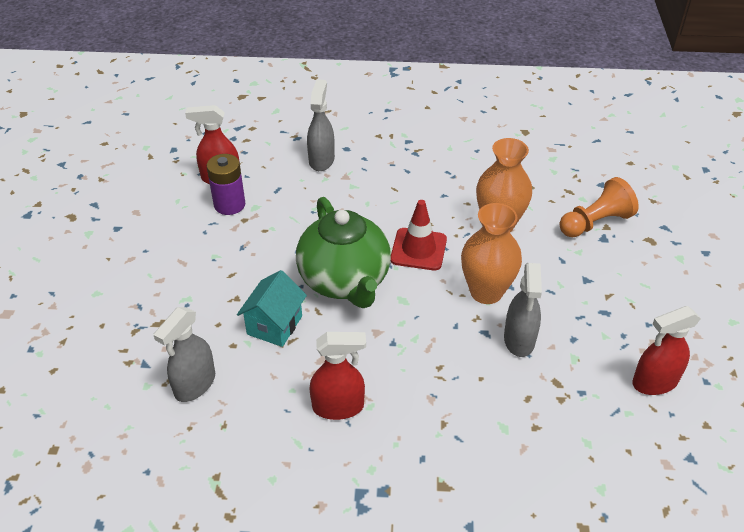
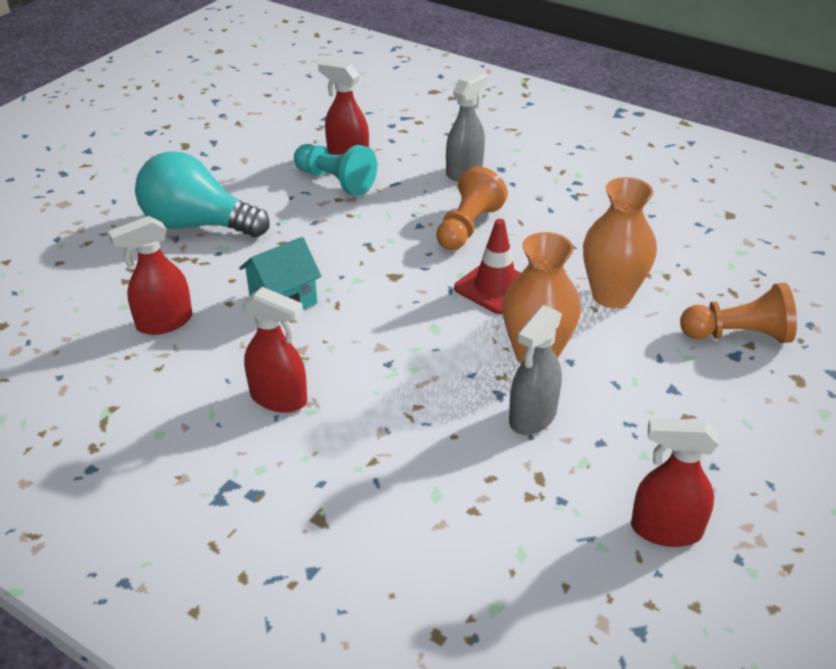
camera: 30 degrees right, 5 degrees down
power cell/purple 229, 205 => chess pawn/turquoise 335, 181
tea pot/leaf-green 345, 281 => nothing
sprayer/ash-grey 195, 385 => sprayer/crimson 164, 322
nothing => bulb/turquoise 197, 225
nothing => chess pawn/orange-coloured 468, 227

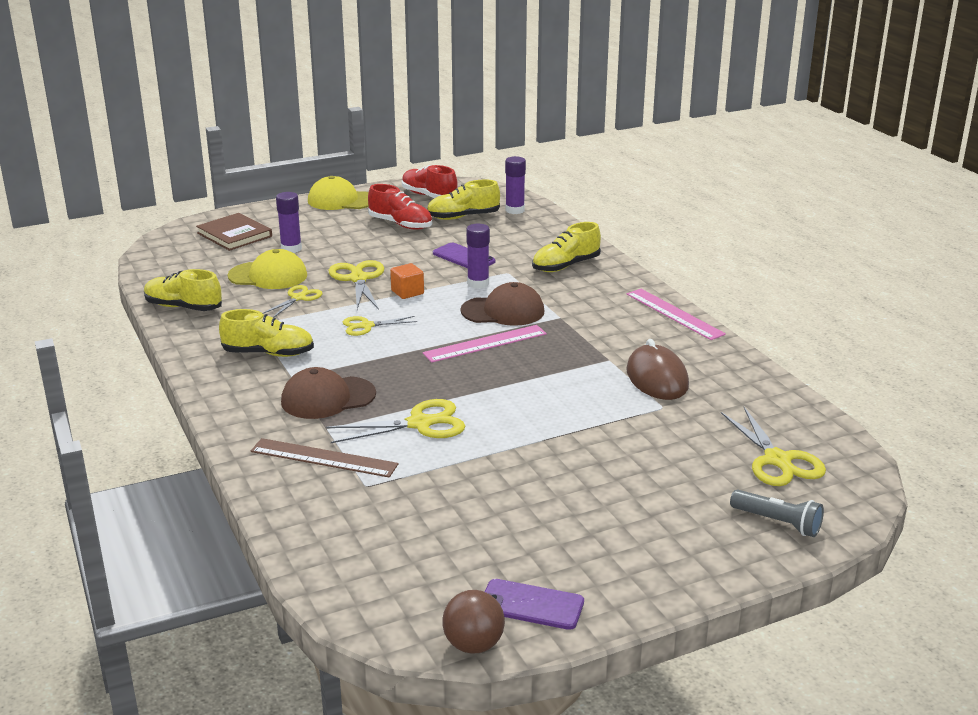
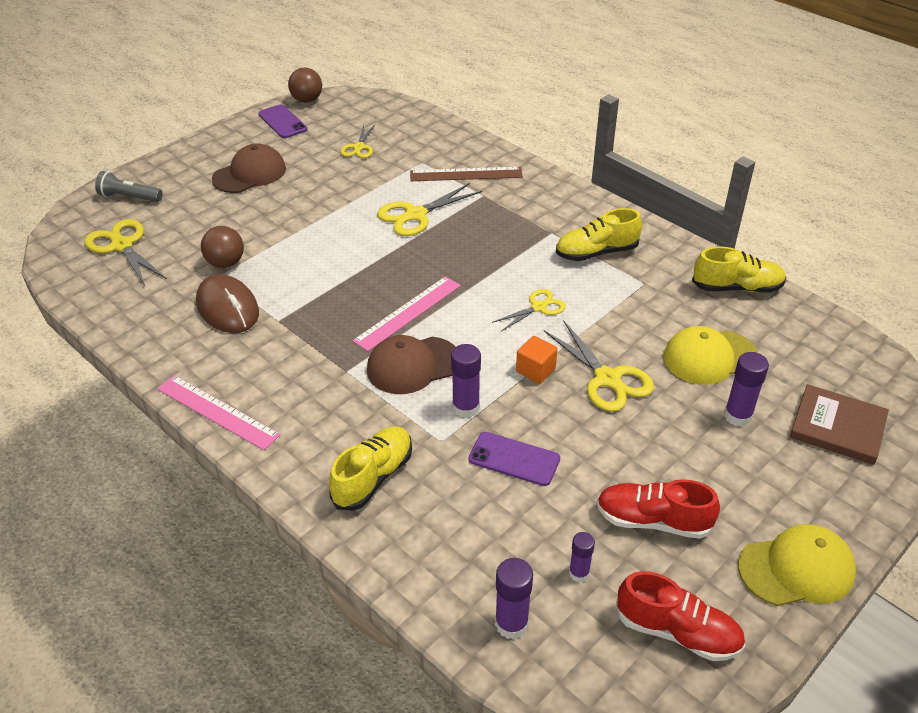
camera: 160 degrees right, 15 degrees up
shoe/bright yellow 463, 217 => stick of glue/purple 579, 573
shears/bright yellow 298, 298 => shears/bright yellow 359, 147, shifted
cap/russet 328, 398 => cap/russet 249, 174, shifted
mobile phone/purple 531, 605 => mobile phone/purple 282, 122, 60 degrees clockwise
nothing => sphere/russet 225, 263

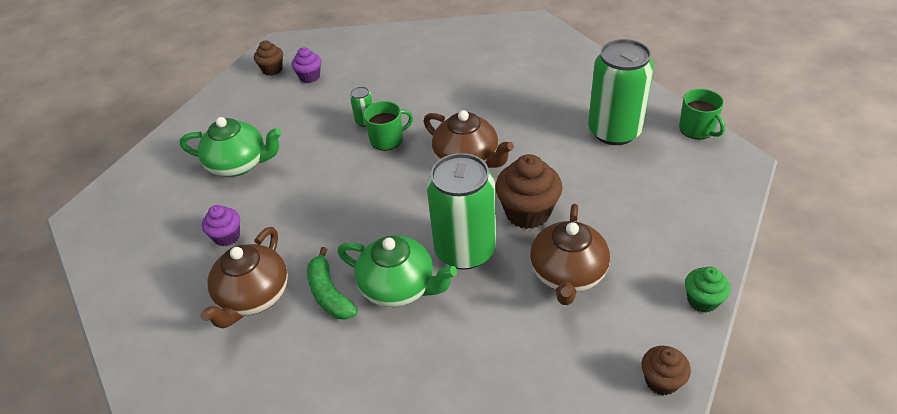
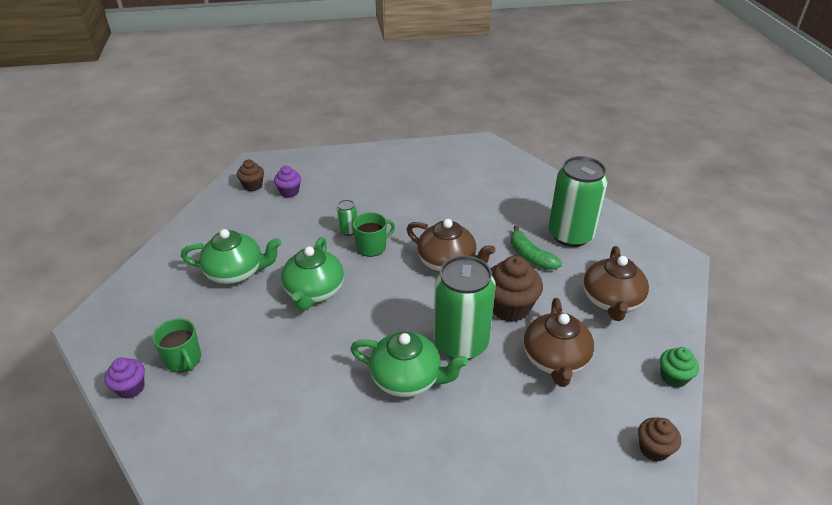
camera: 10 degrees left, 5 degrees down
mug/leaf-green 697, 129 => mug/leaf-green 183, 359, shifted
muffin/purple 227, 236 => muffin/purple 131, 388, shifted
tea pot/russet 253, 296 => tea pot/russet 611, 301, shifted
banana fruit/leaf-green 329, 293 => banana fruit/leaf-green 530, 256, shifted
nothing => tea pot/leaf-green 314, 292

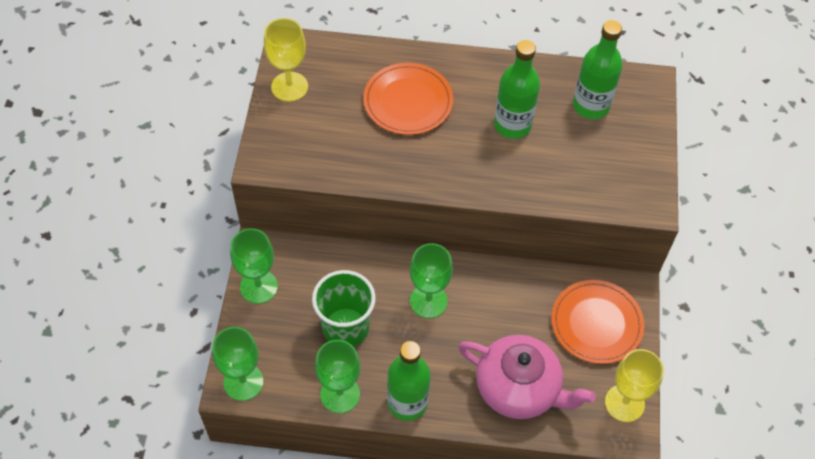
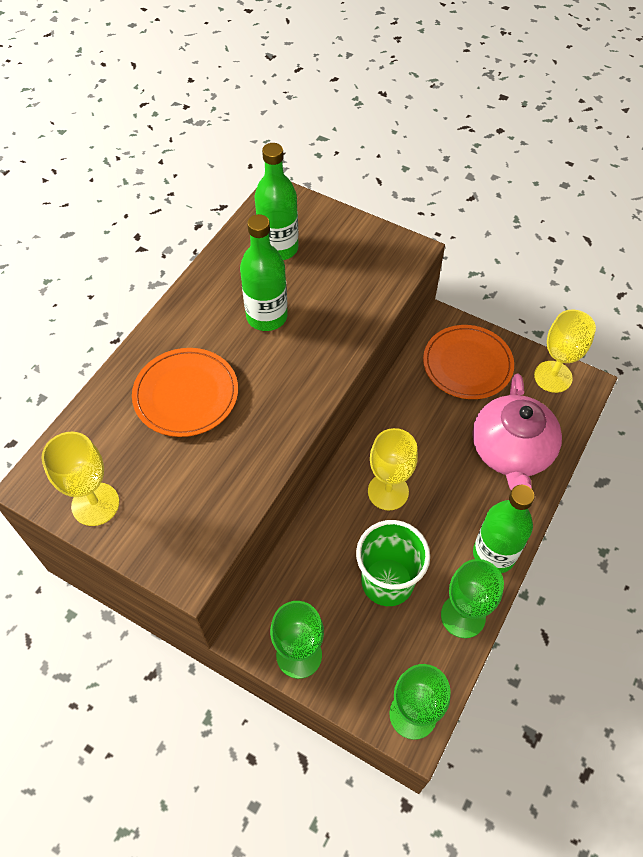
camera: 65 degrees left, 0 degrees up
goblet/leaf-green 428, 301 => goblet/bright yellow 388, 491
tea pot/rosy 519, 388 => tea pot/rosy 511, 451, 135 degrees clockwise

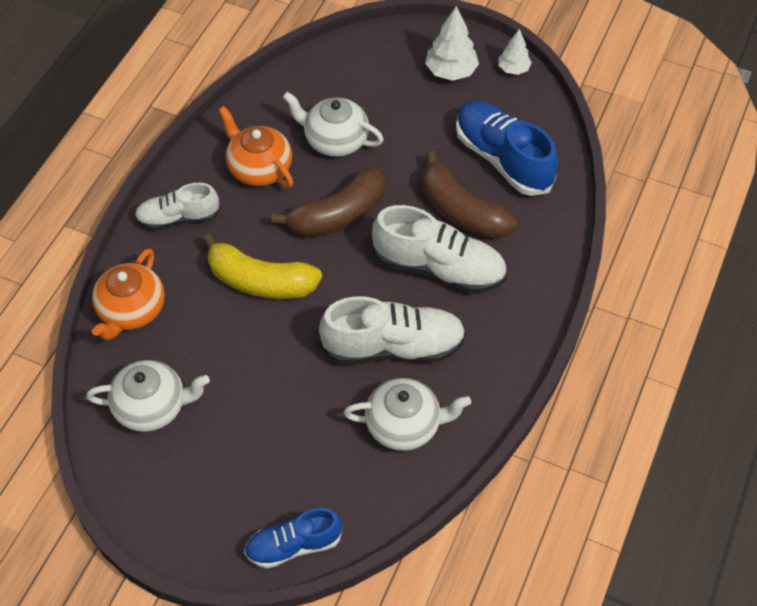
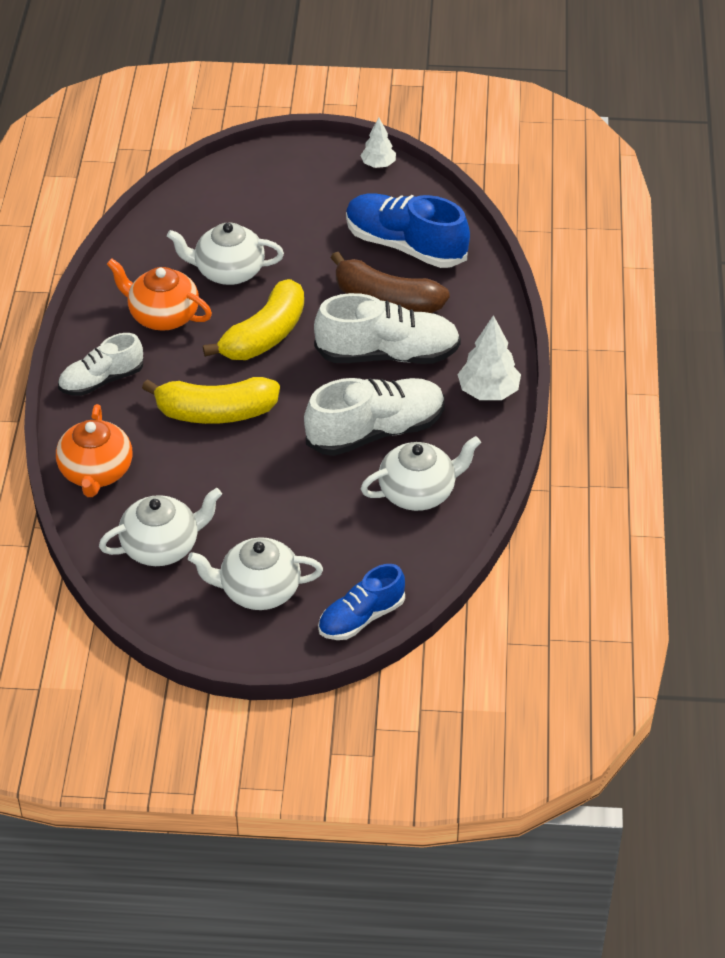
camera: 20 degrees left, 10 degrees down
toy tree/pure white 451, 71 => toy tree/pure white 488, 392, shifted
banana fruit/russet 338, 214 => banana fruit/bright yellow 265, 335
nothing => tea pot/pure white 258, 590

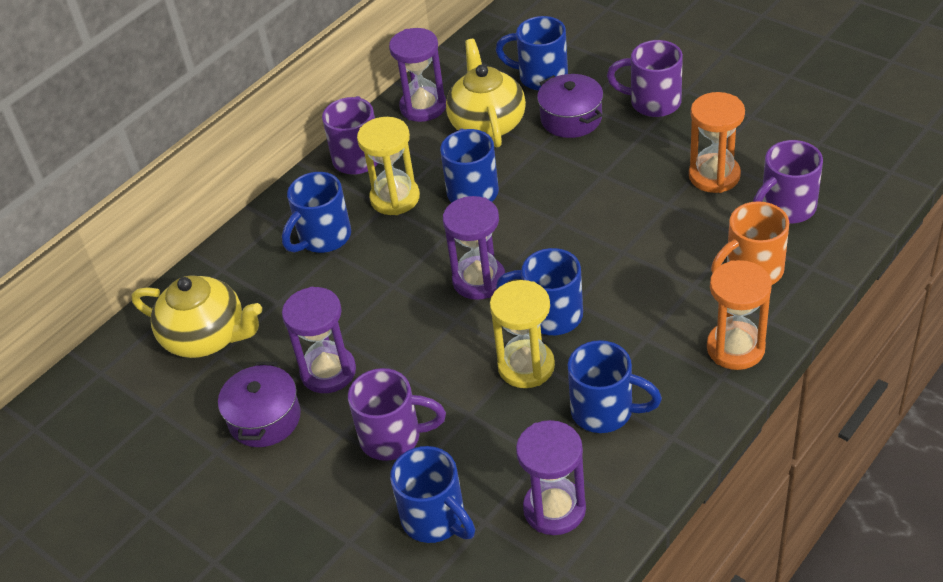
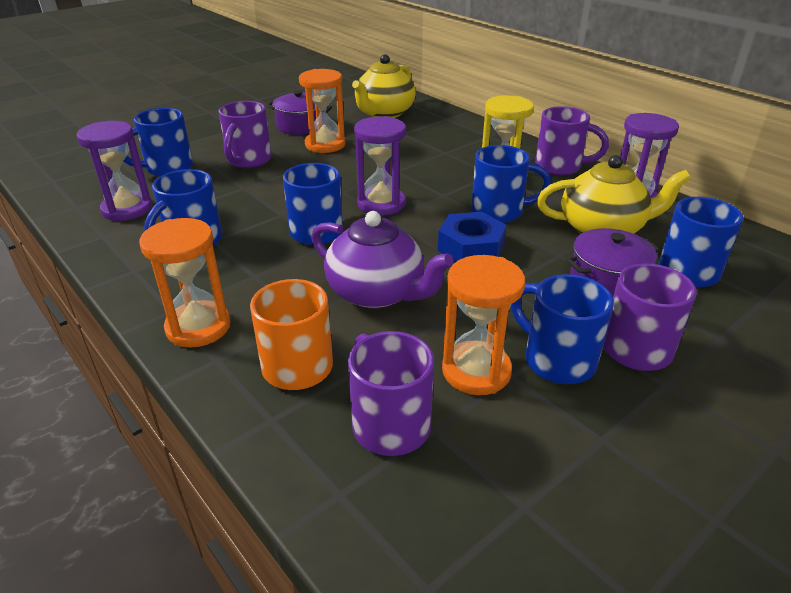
camera: 95 degrees right, 10 degrees down
mug/blue 323, 238 => mug/blue 556, 360, shifted
hourglass/bright yellow 526, 366 => nothing
hourglass/purple 328, 372 => hourglass/orange-coloured 325, 145
nothing => tea pot/purple 377, 293
nothing => hexagon nut/blue 471, 247

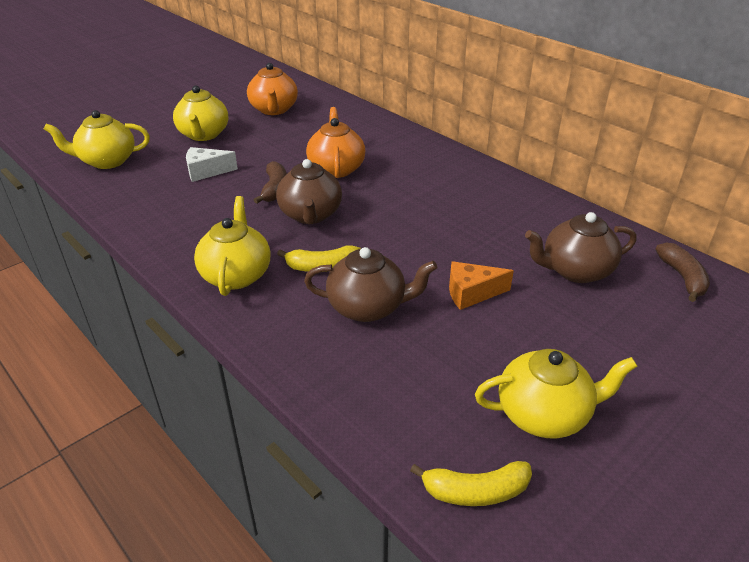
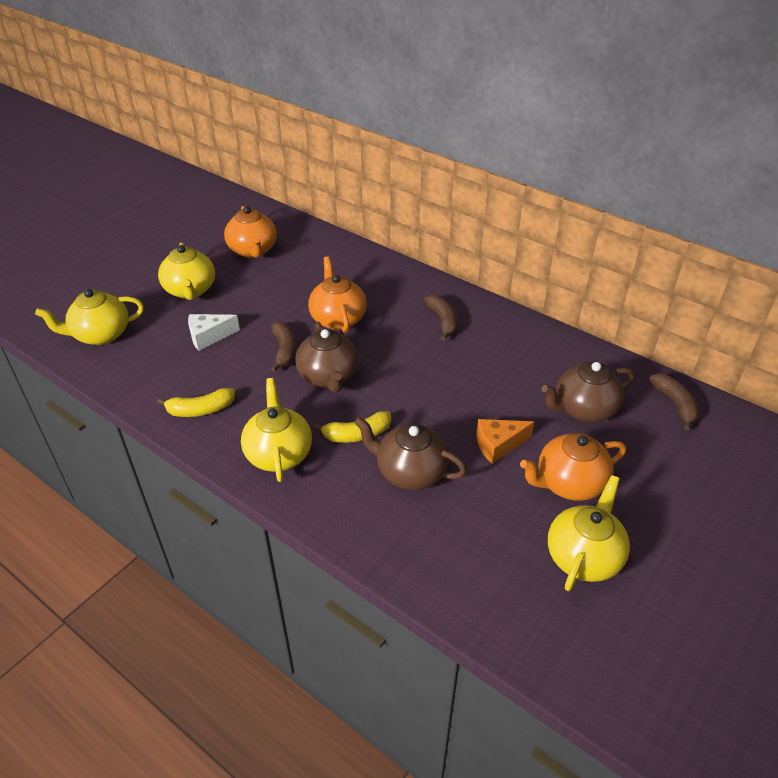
camera: 10 degrees left, 5 degrees up
tea pot/russet 368, 307 => tea pot/russet 410, 472, 150 degrees counterclockwise
tea pot/bright yellow 544, 414 => tea pot/bright yellow 583, 556, 45 degrees counterclockwise
banana fruit/bright yellow 475, 491 => banana fruit/bright yellow 200, 410, shifted
nothing => banana fruit/russet 443, 321
nothing => tea pot/orange-coloured 569, 483

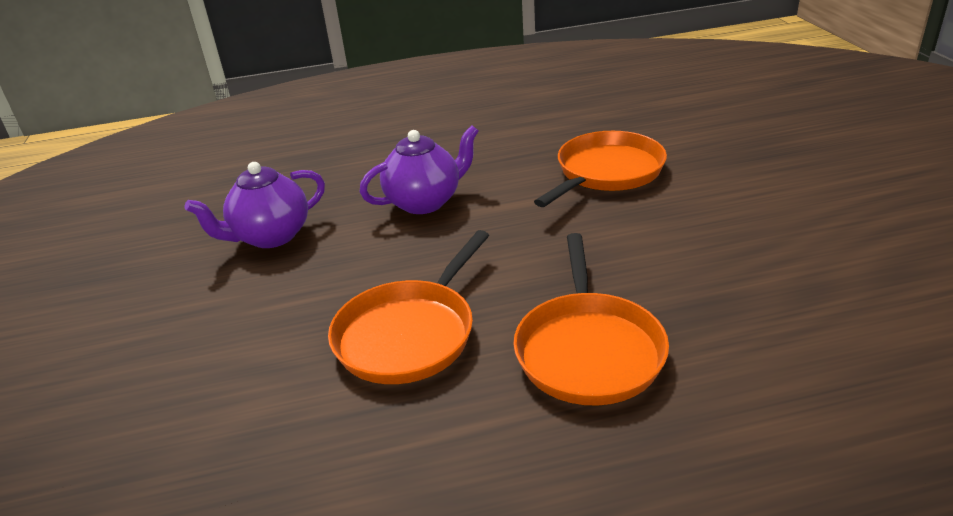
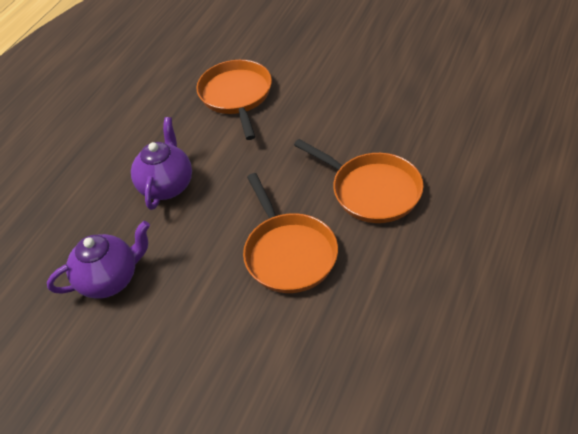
camera: 50 degrees left, 15 degrees up
tea pot/purple 270, 237 => tea pot/purple 110, 279, 120 degrees counterclockwise

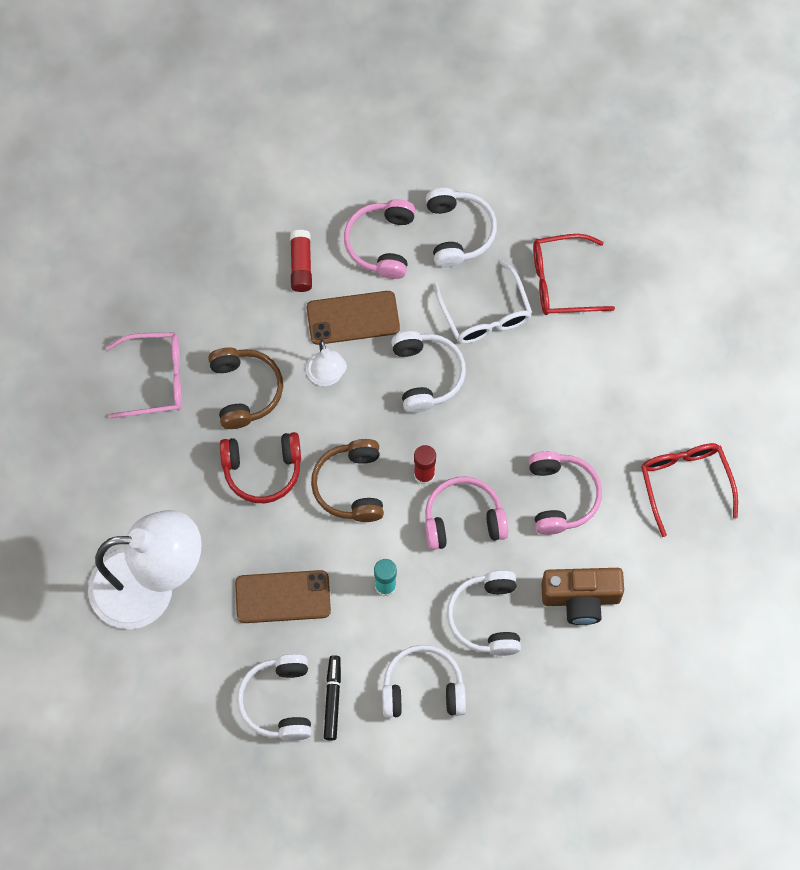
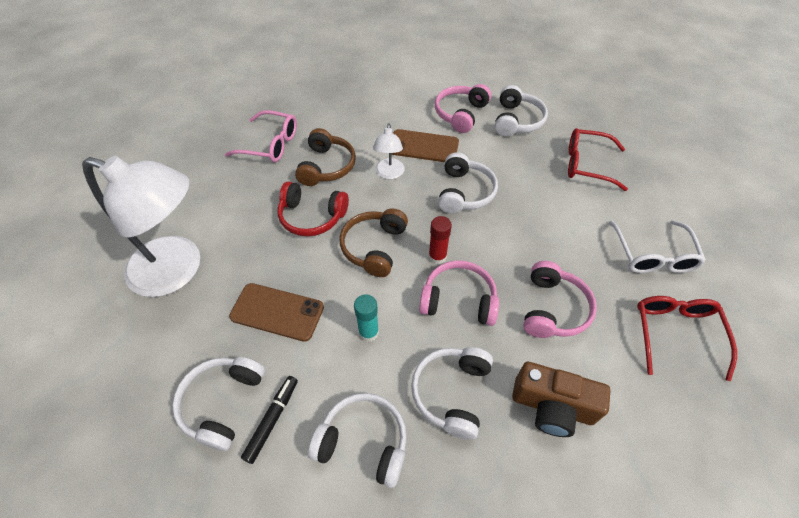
camera: 20 degrees right, 15 degrees down
stick of glue/crimson 301, 265 => nothing
spectacles/pure white 485, 314 => spectacles/pure white 653, 255, shifted

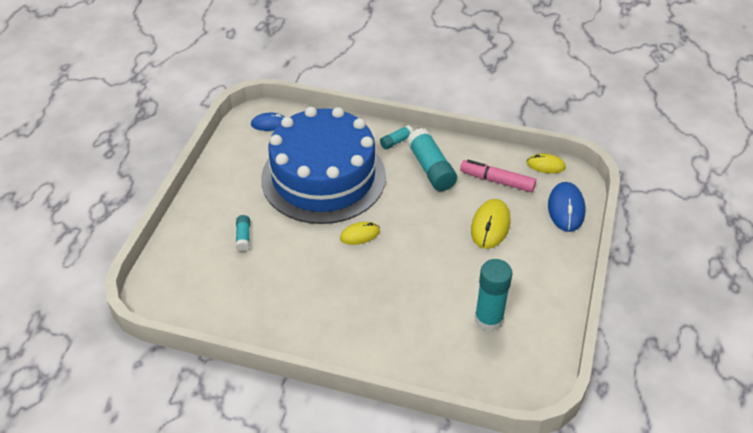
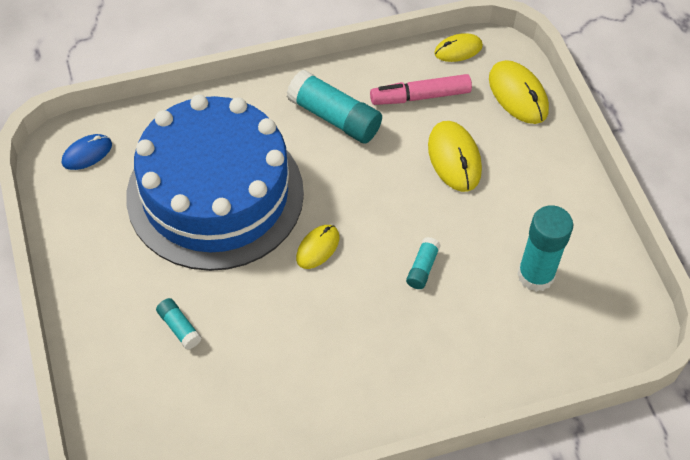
camera: 35 degrees left, 10 degrees up
stick of glue/turquoise 396, 141 => stick of glue/turquoise 422, 268, shifted
mouse/blue 566, 209 => mouse/bright yellow 518, 94

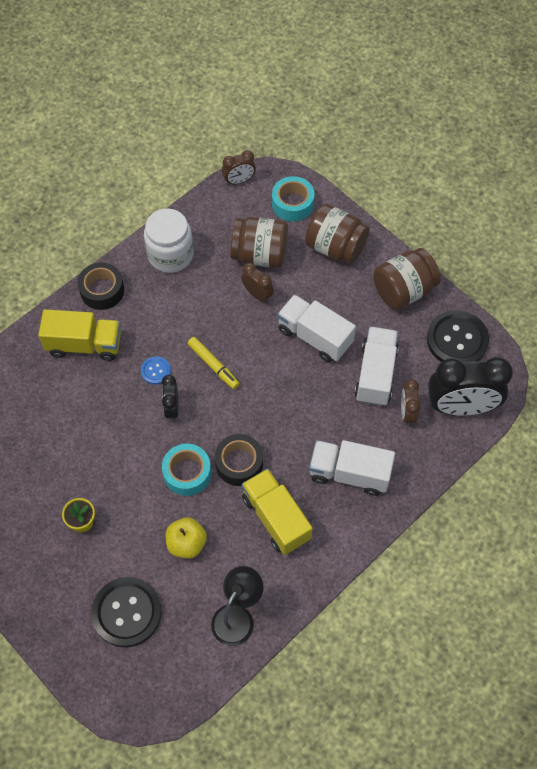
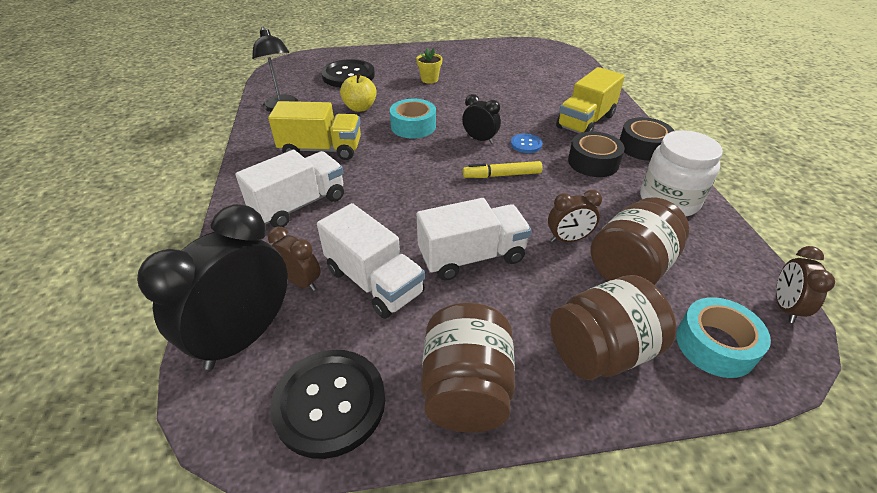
camera: 125 degrees right, 20 degrees down
sticky tape/black 239, 463 => sticky tape/black 593, 162, shifted

